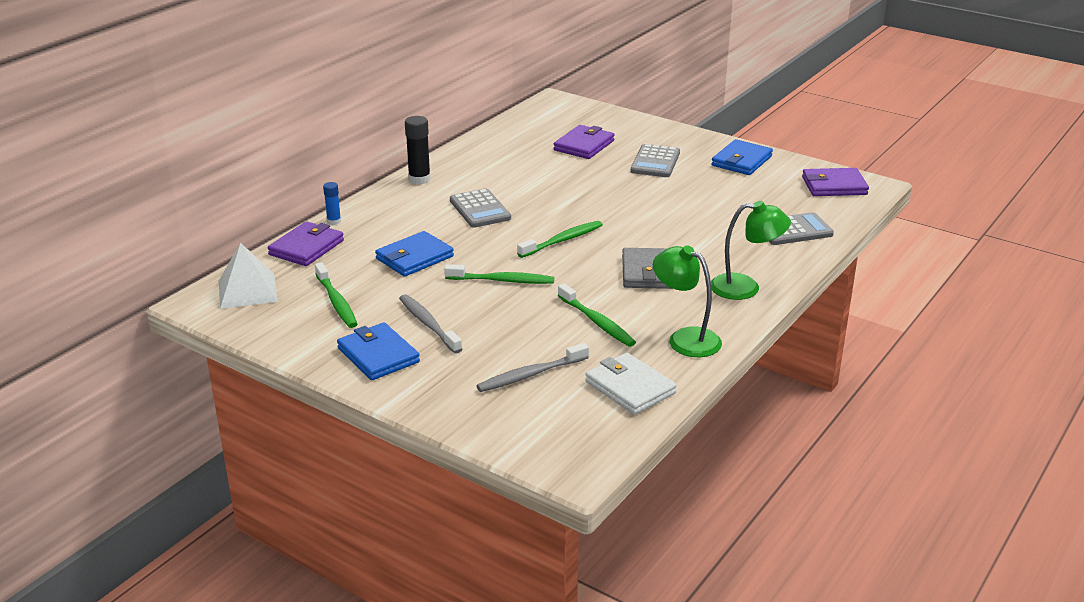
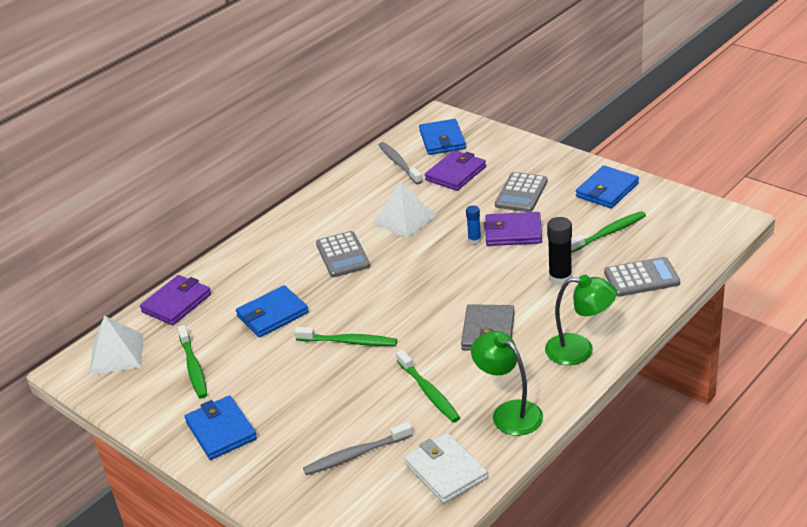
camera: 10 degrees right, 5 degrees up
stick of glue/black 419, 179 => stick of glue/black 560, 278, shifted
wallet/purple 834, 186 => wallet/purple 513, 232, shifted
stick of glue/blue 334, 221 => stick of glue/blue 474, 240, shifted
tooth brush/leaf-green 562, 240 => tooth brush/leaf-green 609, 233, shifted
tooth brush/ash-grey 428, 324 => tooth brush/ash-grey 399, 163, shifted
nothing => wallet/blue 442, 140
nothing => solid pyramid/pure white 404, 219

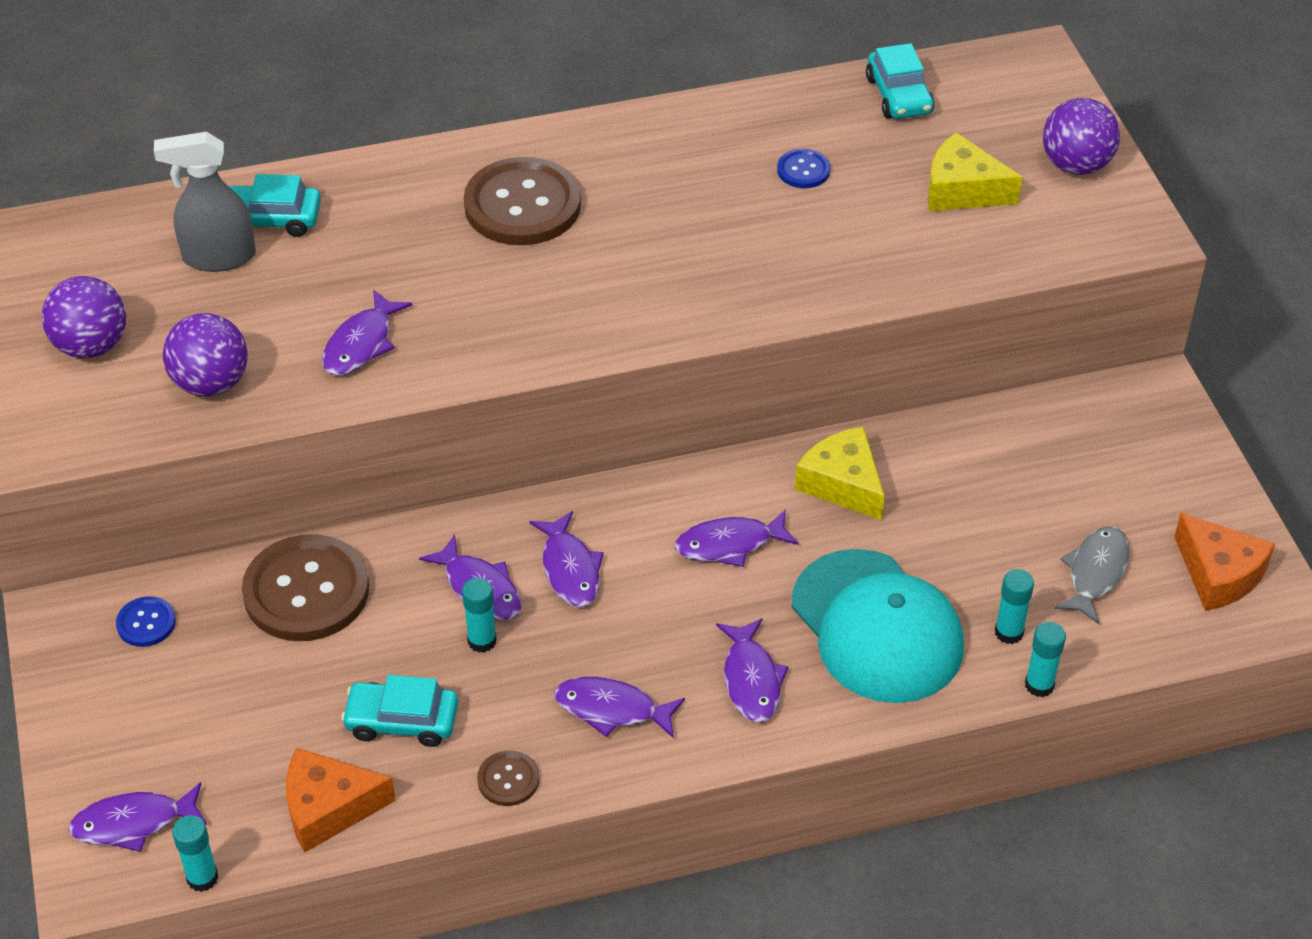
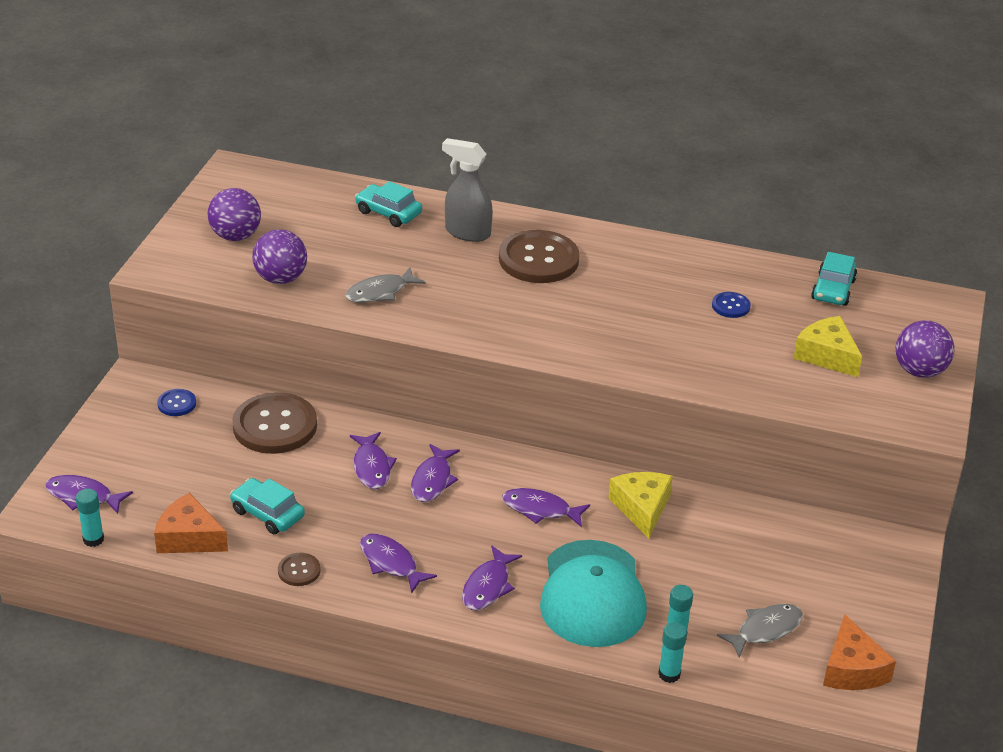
camera: 30 degrees right, 10 degrees down
sprayer/ash-grey 218, 257 => sprayer/ash-grey 467, 232, shifted
toy fish/purple 361, 344 => toy fish/ash-grey 380, 292
stick of glue/turquoise 482, 641 => nothing

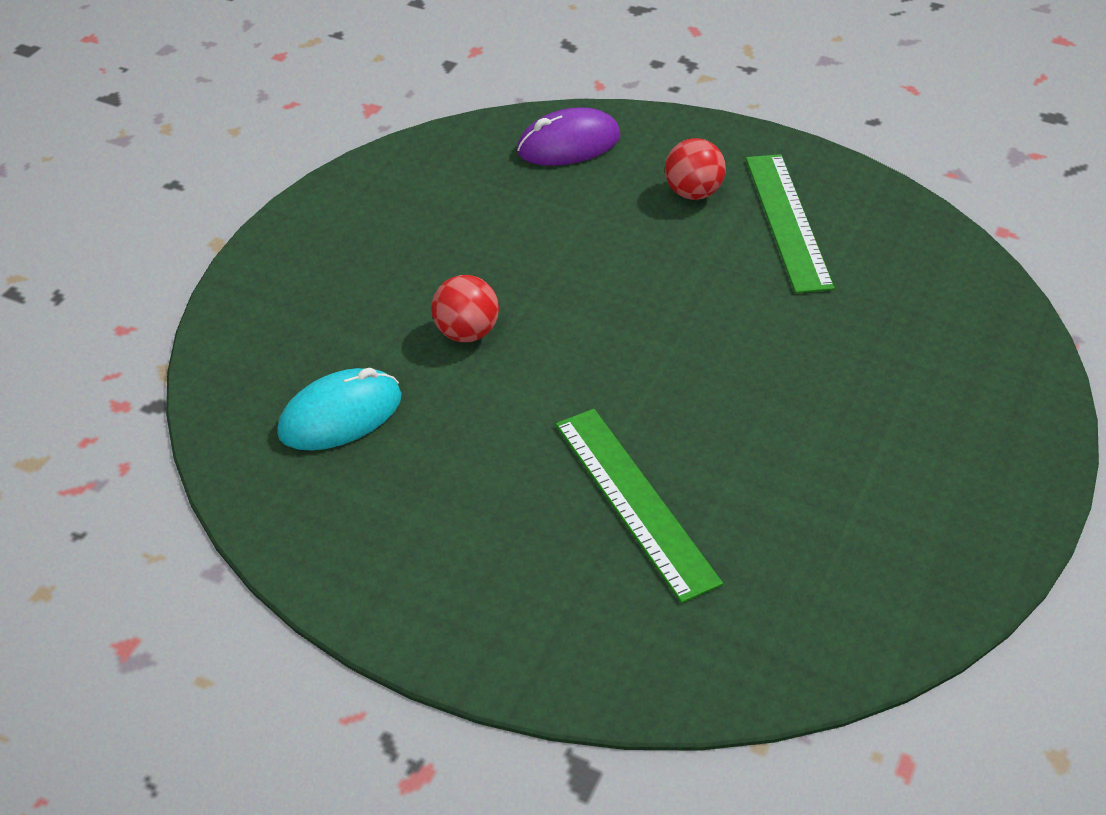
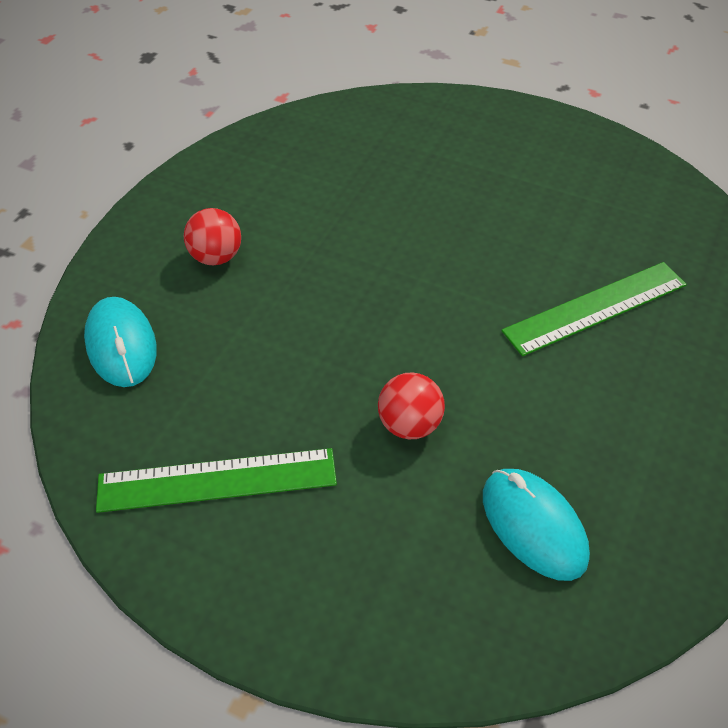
camera: 90 degrees left, 5 degrees up
mouse/purple 568, 144 => mouse/turquoise 121, 345
ruler/leaf-green 787, 221 => ruler/leaf-green 217, 480, shifted

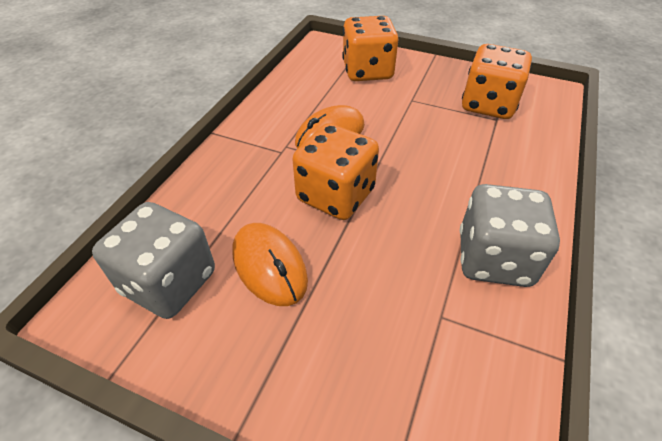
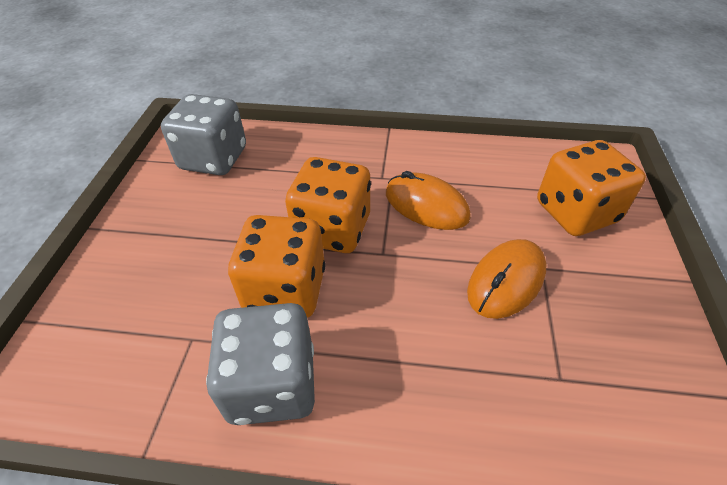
camera: 75 degrees right, 0 degrees up
dice/orange-coloured 488, 105 => dice/orange-coloured 285, 290, shifted
mouse/orange-coloured 269, 266 => mouse/orange-coloured 506, 281, shifted

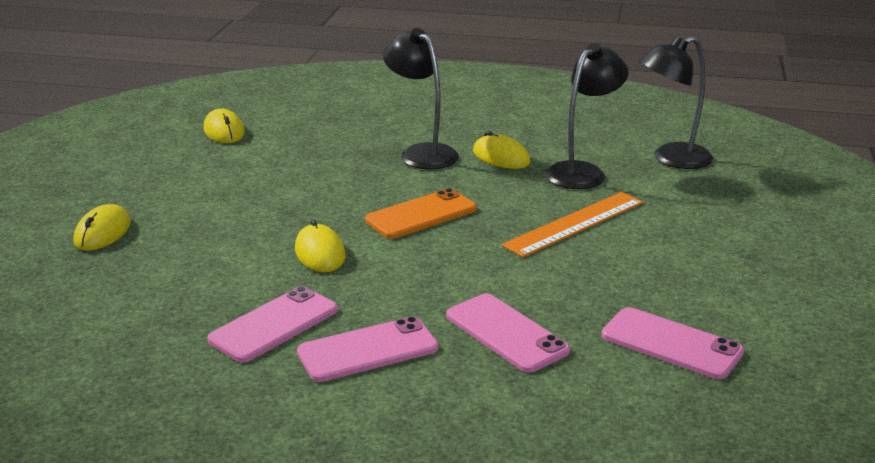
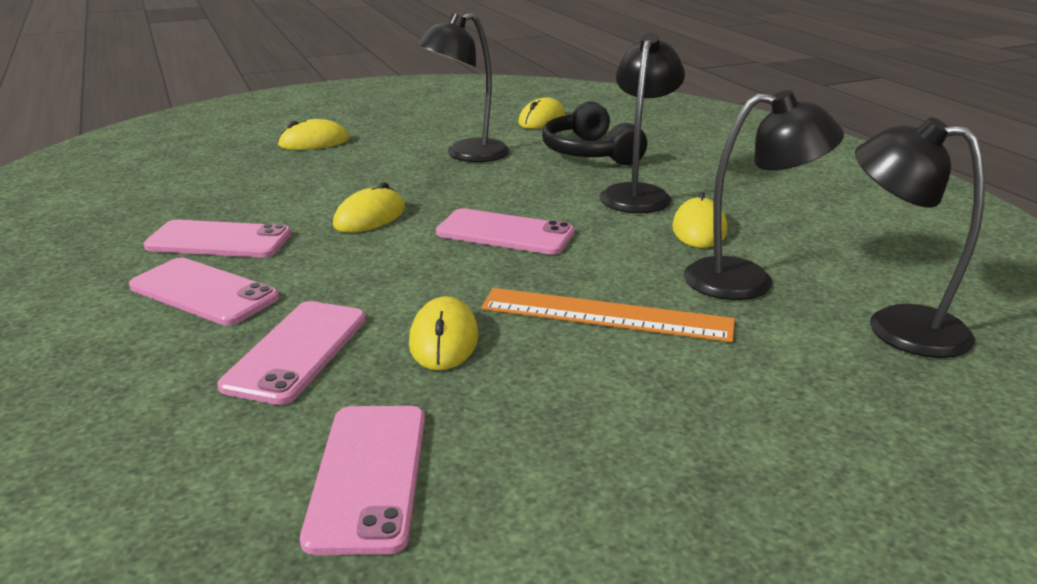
camera: 55 degrees right, 0 degrees up
mobile phone/orange-coloured 421, 215 => mobile phone/rosy 505, 233
nothing => reading lamp/black 466, 155
nothing => headset/black 590, 153
nothing => mouse/bright yellow 444, 339

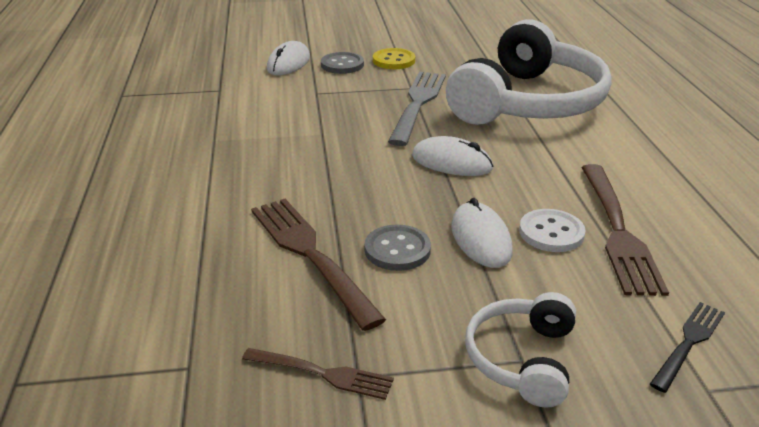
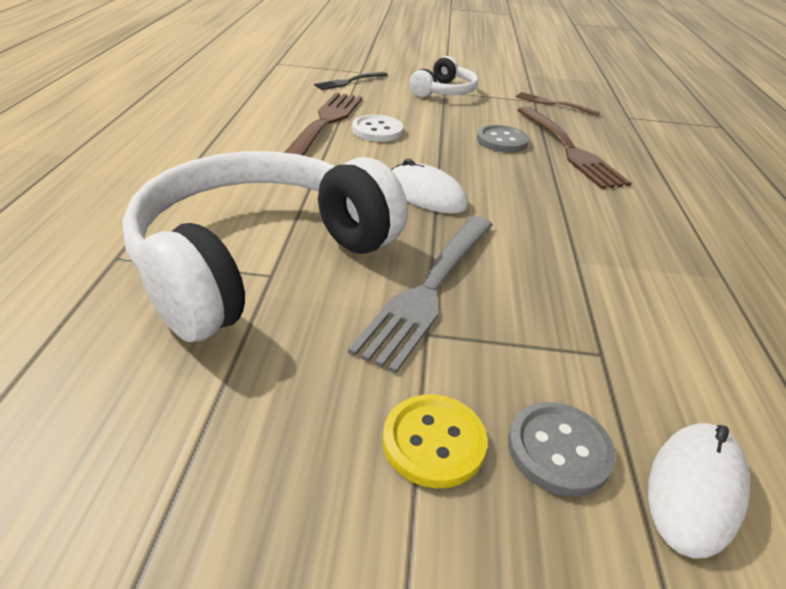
camera: 170 degrees left, 5 degrees up
mouse/pure white 481, 239 => nothing

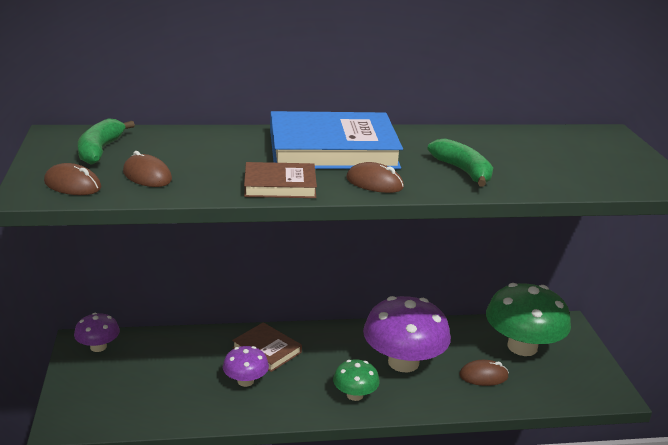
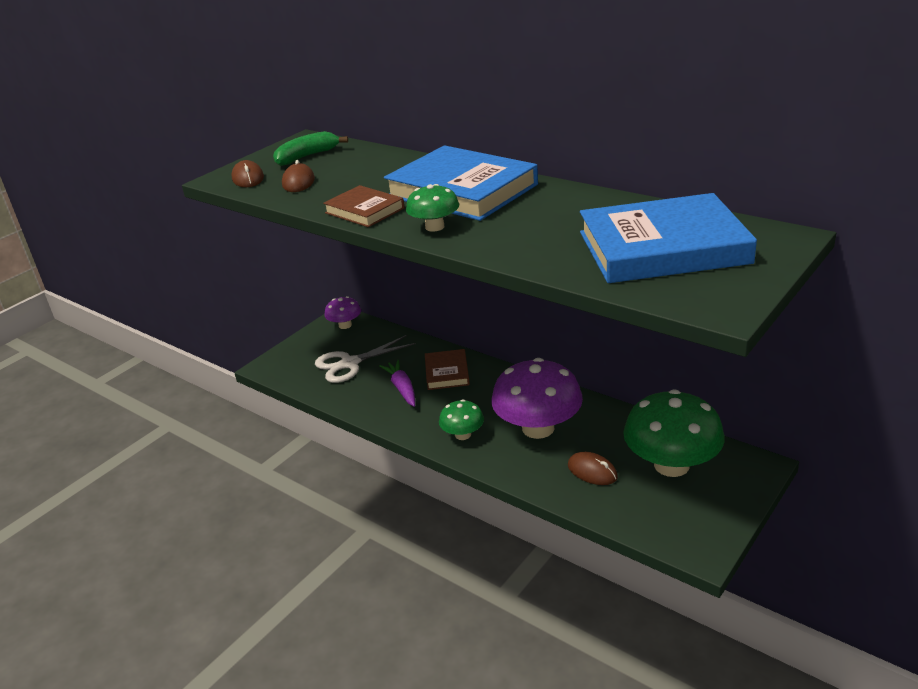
camera: 50 degrees right, 5 degrees up
banana fruit/leaf-green 463, 171 => nothing
mouse/russet 374, 183 => fungus/leaf-green 434, 227
fungus/purple 245, 381 => root vegetable/purple 402, 388
nothing => hardcover/blue 662, 247
nothing => shears/pure white 350, 364

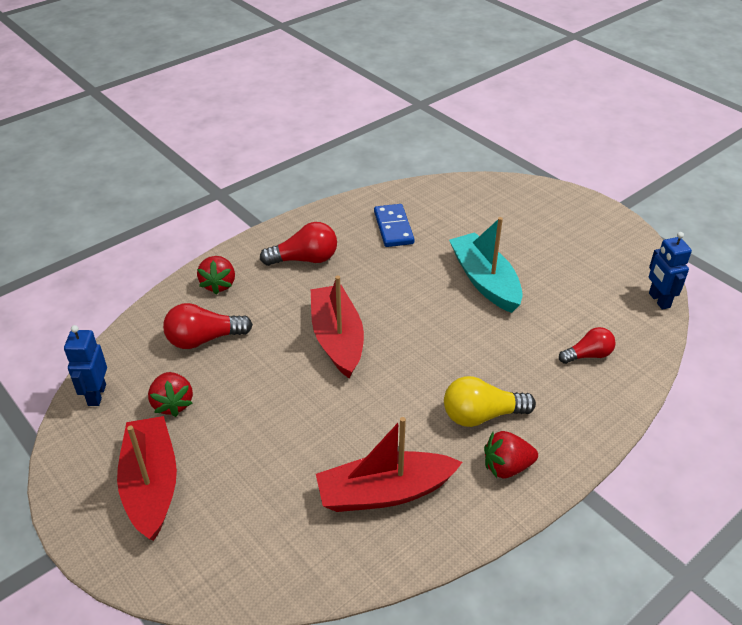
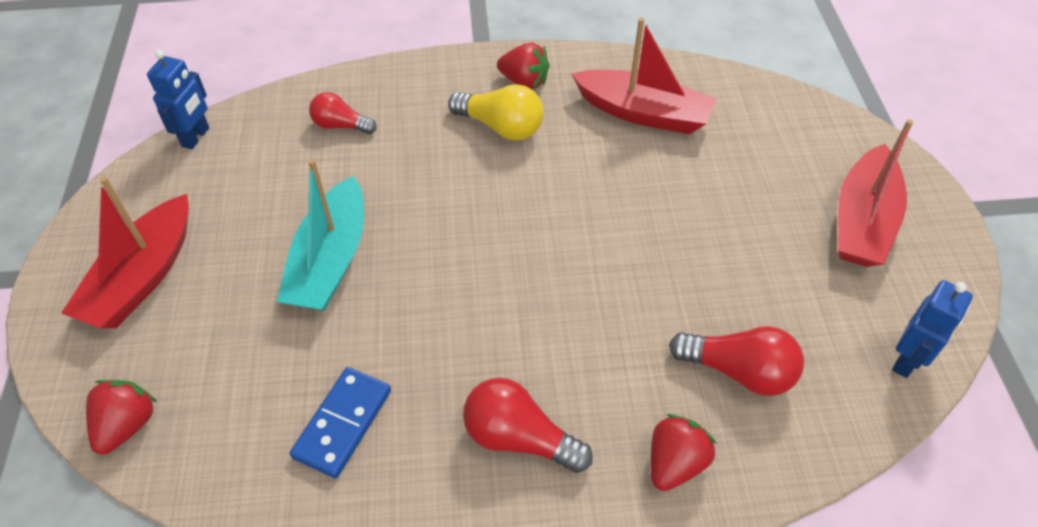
camera: 145 degrees left, 10 degrees up
sailboat/crimson 337, 339 => sailboat/crimson 142, 277, shifted
strawberry/crimson 173, 404 => strawberry/crimson 127, 425, shifted

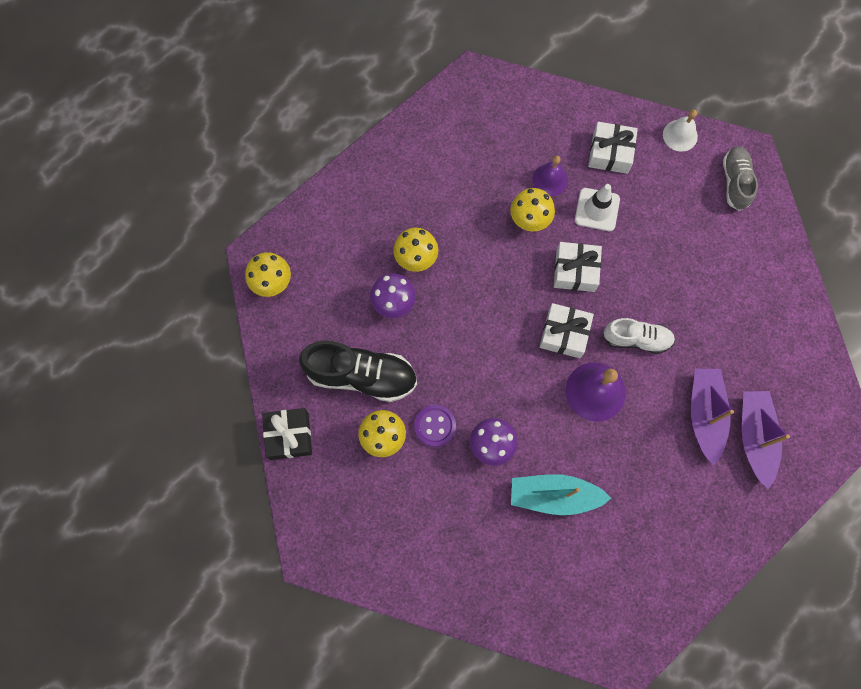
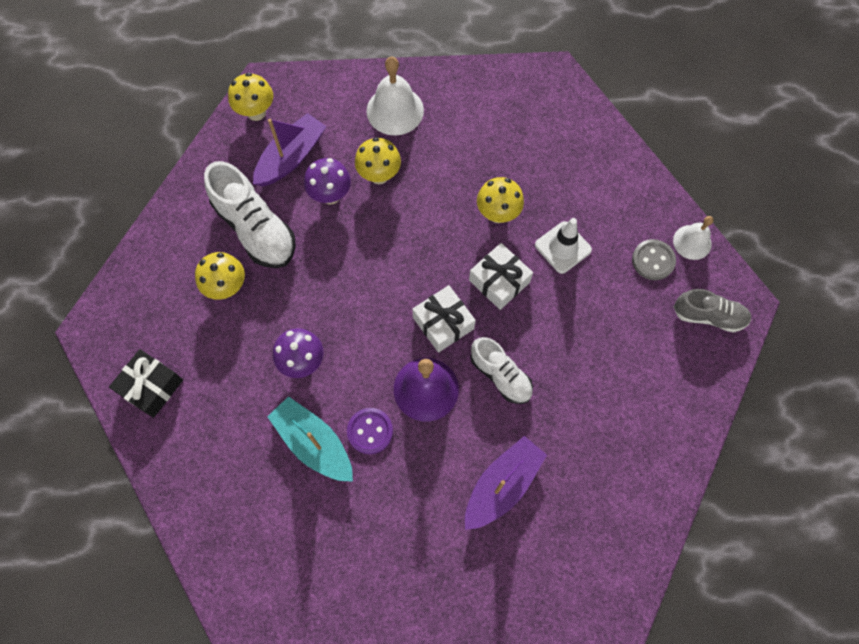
camera: 40 degrees right, 5 degrees down
wrapped gift/pure white 610, 153 => nothing
shoe/ash-grey 735, 182 => shoe/ash-grey 708, 316, 60 degrees clockwise
hand bell/purple 550, 179 => nothing
shoe/black 361, 375 => shoe/pure white 255, 228
sailboat/purple 755, 437 => sailboat/purple 291, 157, shifted
sewing button/purple 435, 426 => sewing button/purple 370, 431, shifted
wrapped gift/black 289, 436 => wrapped gift/black 151, 387, shifted
nothing => hand bell/pure white 395, 110
nothing => sewing button/ash-grey 653, 260

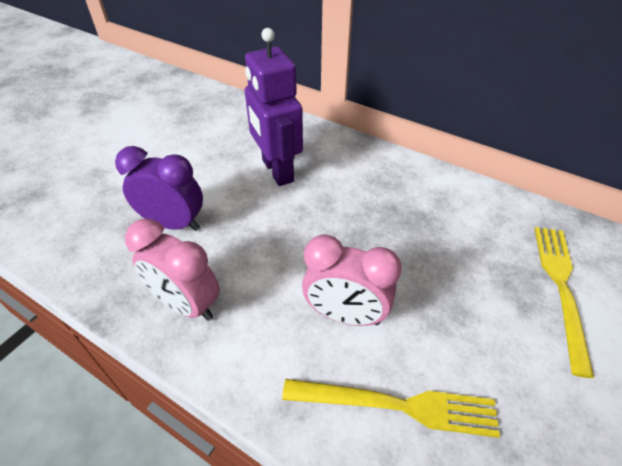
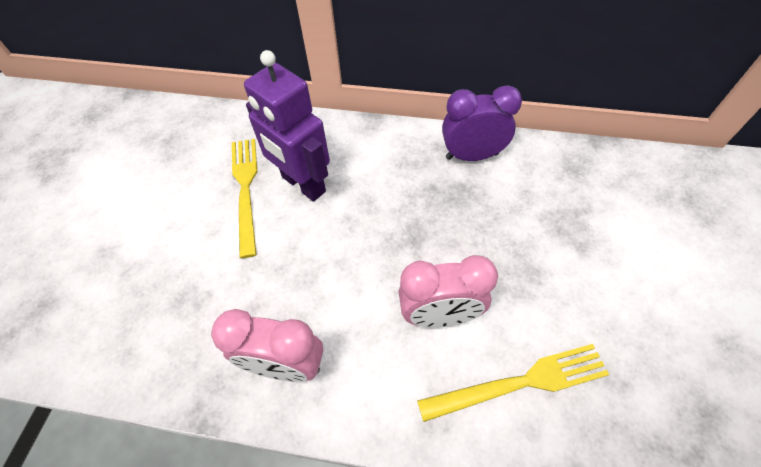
camera: 20 degrees left, 10 degrees up
bedside clock/purple 173, 224 => bedside clock/purple 471, 156, shifted
fork/bright yellow 561, 288 => fork/bright yellow 246, 189, shifted

